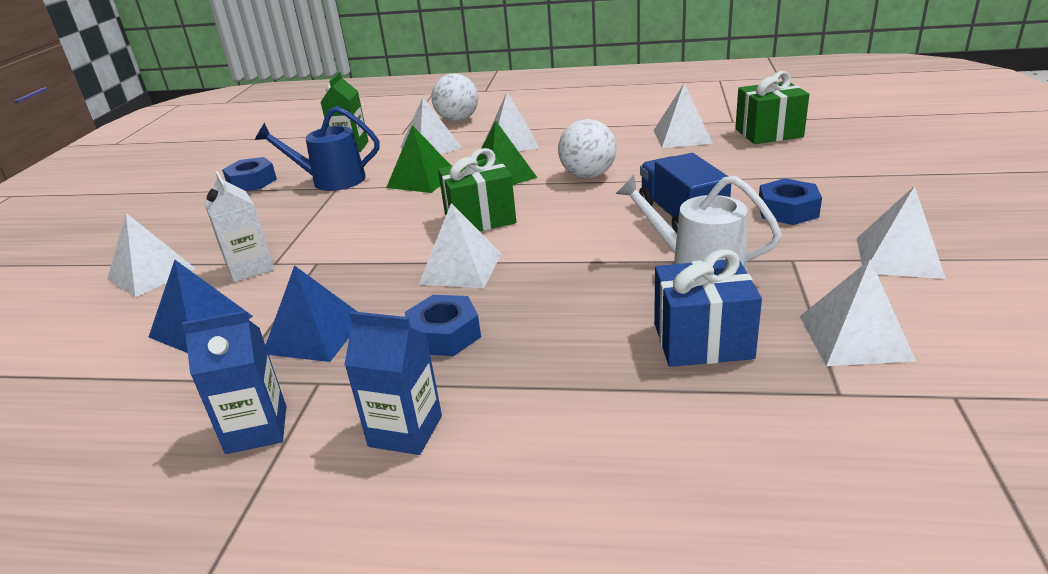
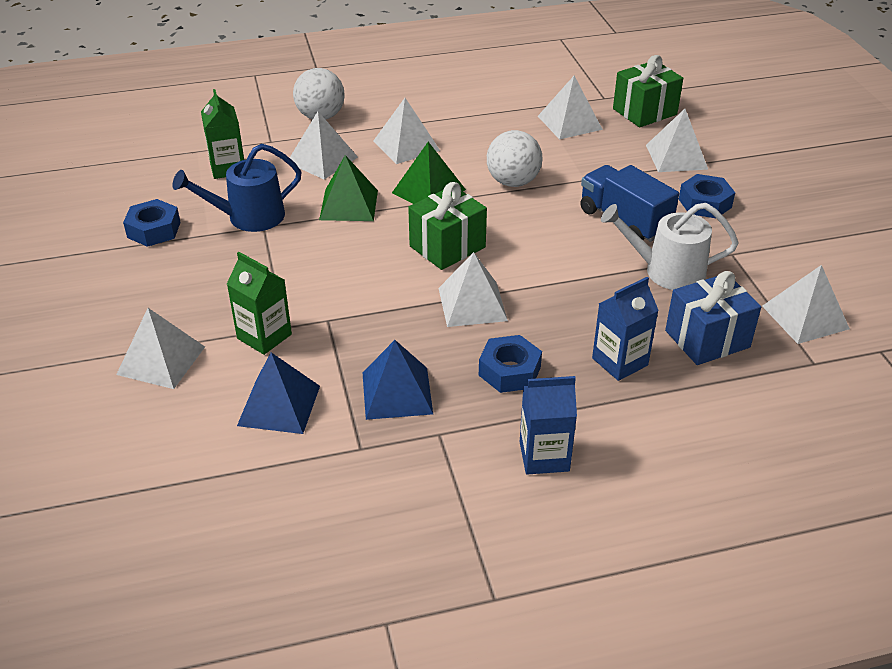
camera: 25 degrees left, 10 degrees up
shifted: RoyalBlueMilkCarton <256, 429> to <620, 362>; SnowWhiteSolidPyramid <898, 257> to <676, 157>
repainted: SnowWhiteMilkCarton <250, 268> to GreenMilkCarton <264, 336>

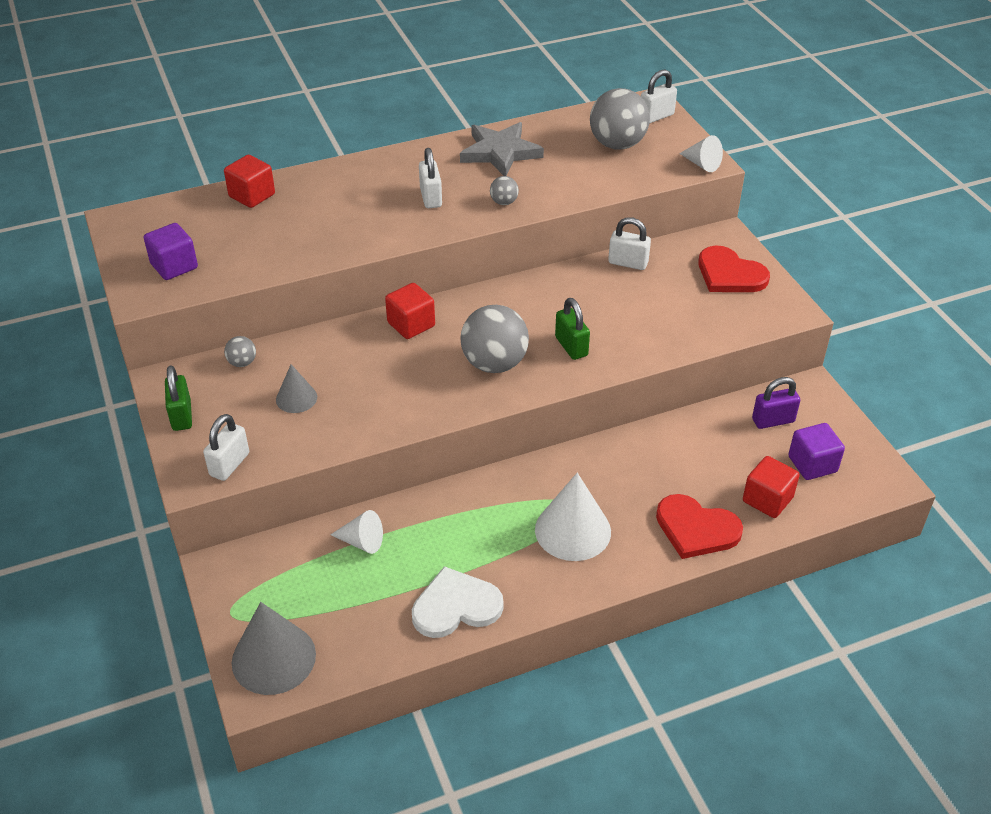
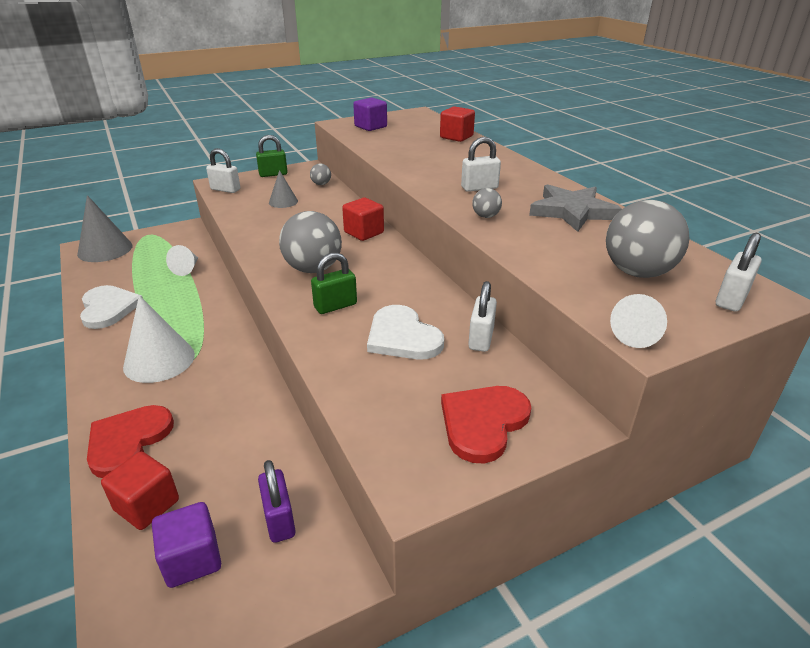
camera: 85 degrees right, 10 degrees down
new: SnowWhiteLoveHeart <402, 337>
rotated: SnowWhiteSmallLock <656, 116> = <731, 299> 75 degrees clockwise

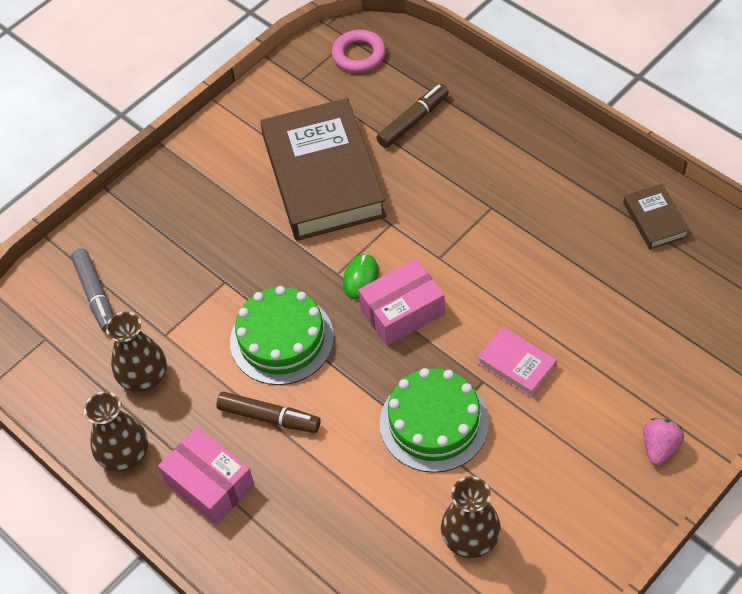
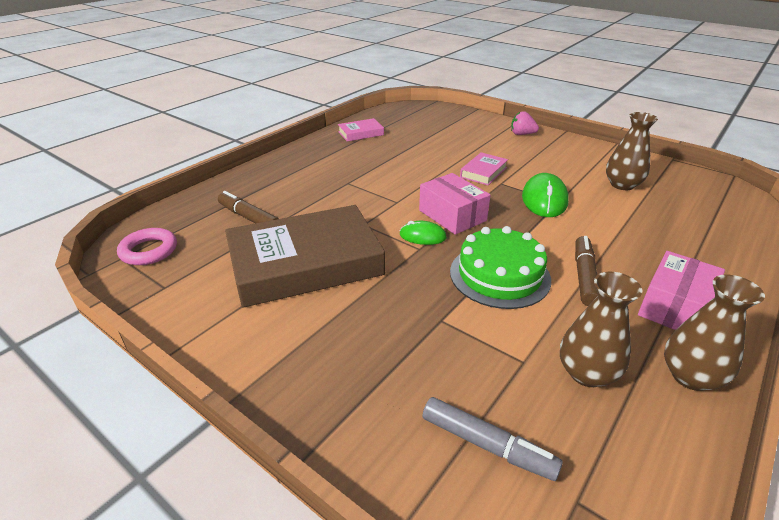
camera: 100 degrees left, 20 degrees down
swapped: GreenCake <434, 422> to GreenComputerMouse <544, 199>
repainted: BrownBook <654, 220> to RosyBook <361, 133>
rotated: GreyMarkerPen <95, 295> = <487, 445> 60 degrees clockwise

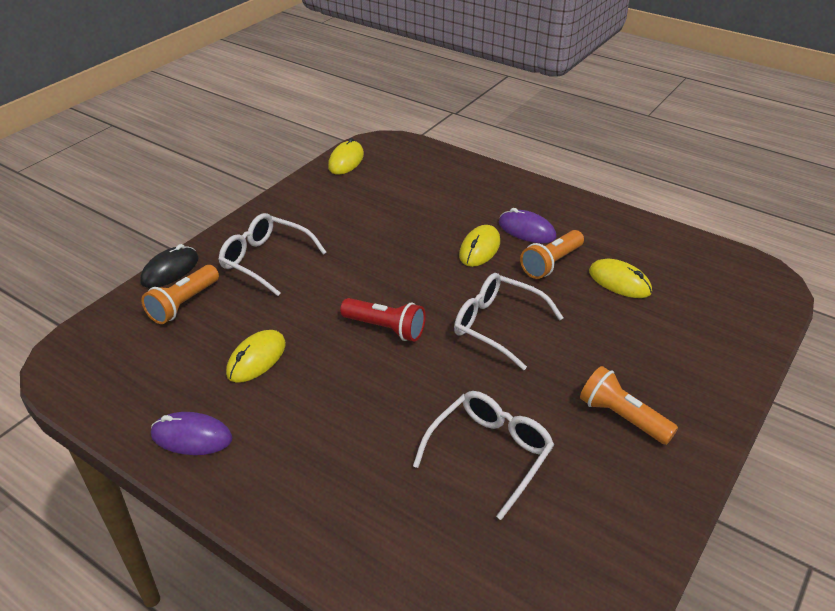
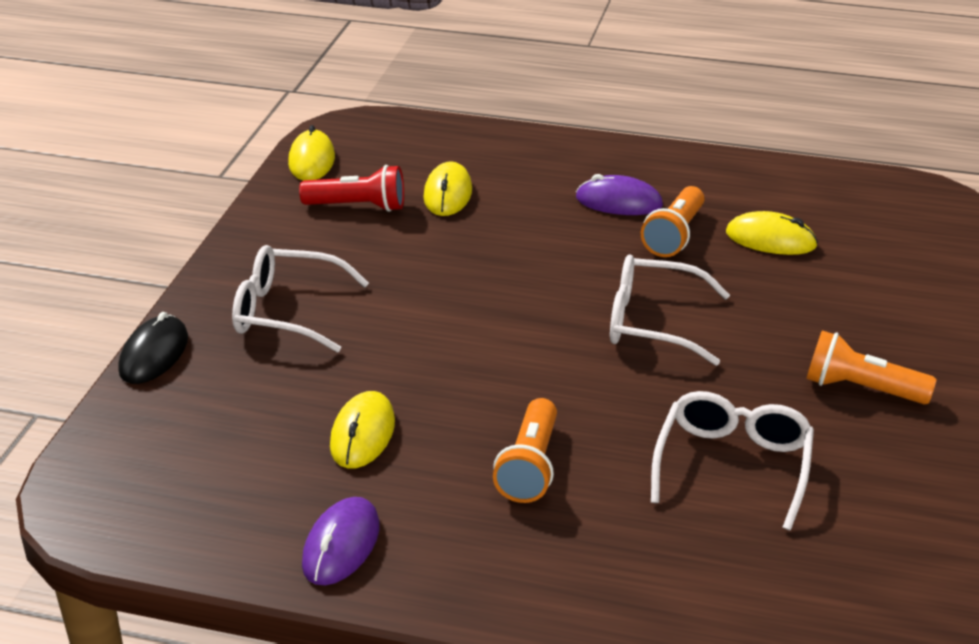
camera: 20 degrees left, 5 degrees down
shifted: OrangeColouredPocketTorch <183, 304> to <530, 466>; RedPocketTorch <385, 328> to <358, 206>; BrightYellowComputerMouse <479, 249> to <447, 194>
rotated: RoyalPurpleComputerMouse <192, 437> = <341, 545> 60 degrees counterclockwise

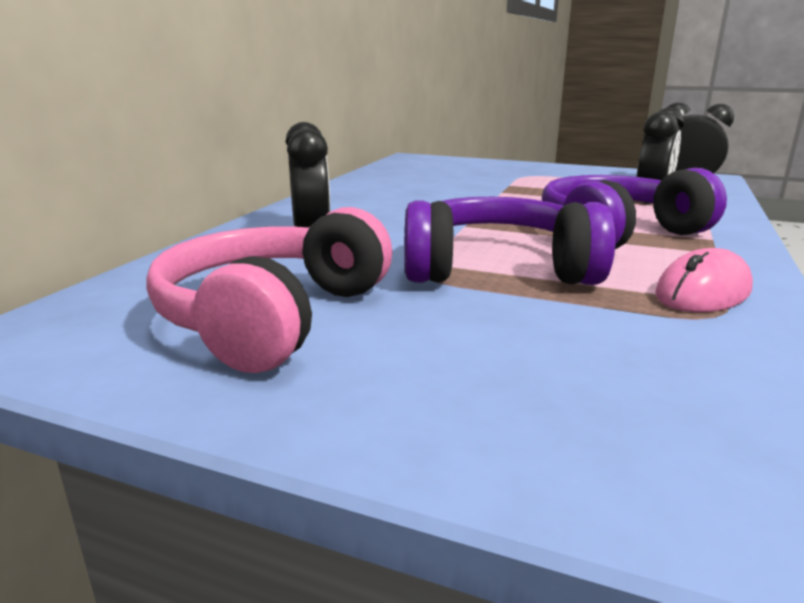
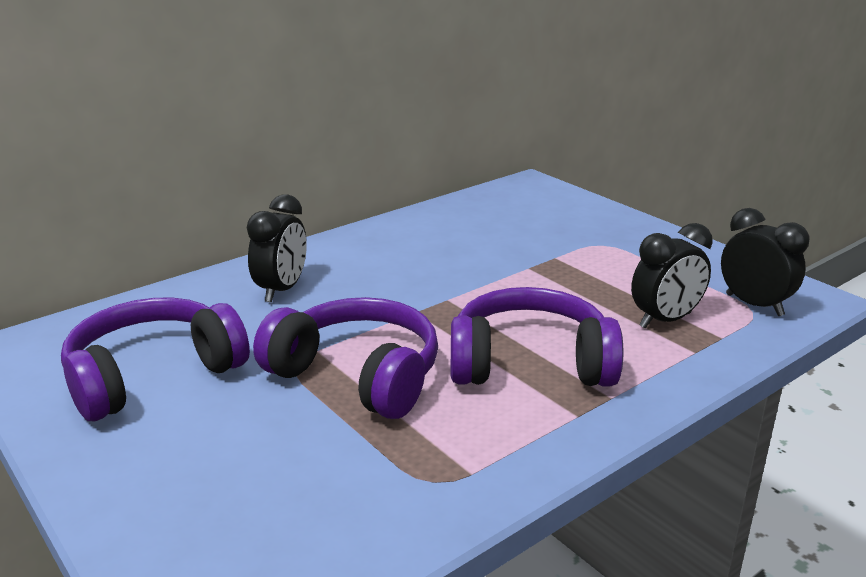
camera: 30 degrees right, 5 degrees up
gone: RosyComputerMouse <702, 292>
repainted: RosyHeadset <274, 316> to RoyalPurpleHeadset <153, 375>

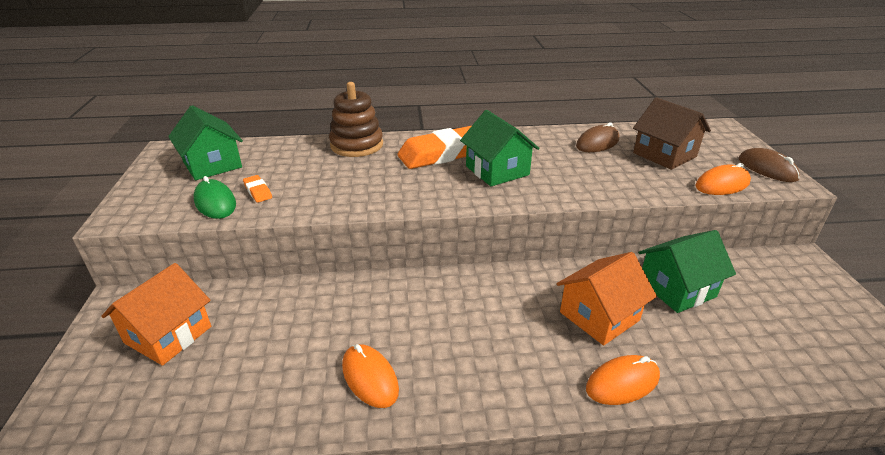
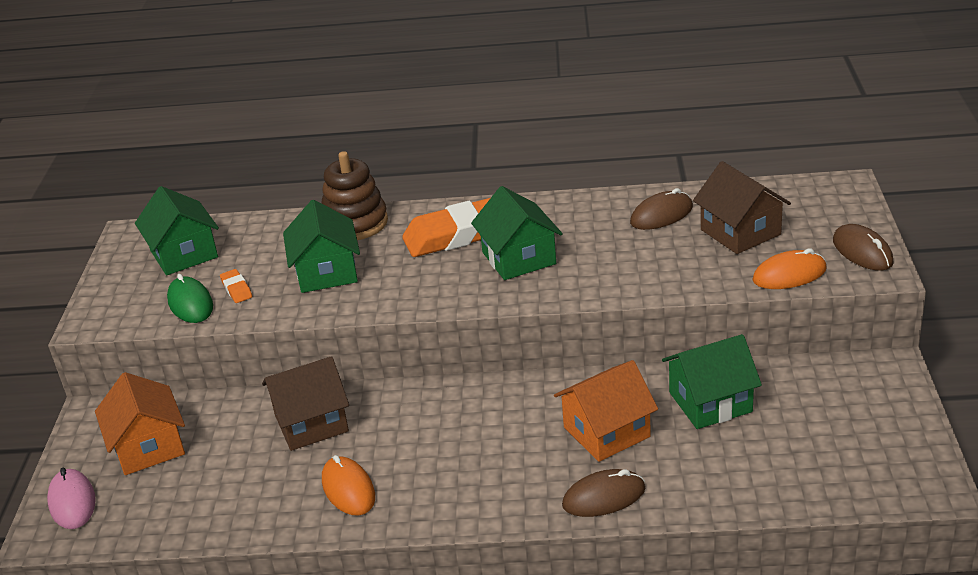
camera: 10 degrees right, 0 degrees up
new: RosyComputerMouse <72, 502>; BrownHouse <311, 423>; GreenHouse <326, 272>
repainted: OrangeColouredComputerMouse <622, 382> to BrownComputerMouse <604, 497>
rotated: OrangeColouredHouse <168, 334> = <148, 447> 60 degrees counterclockwise

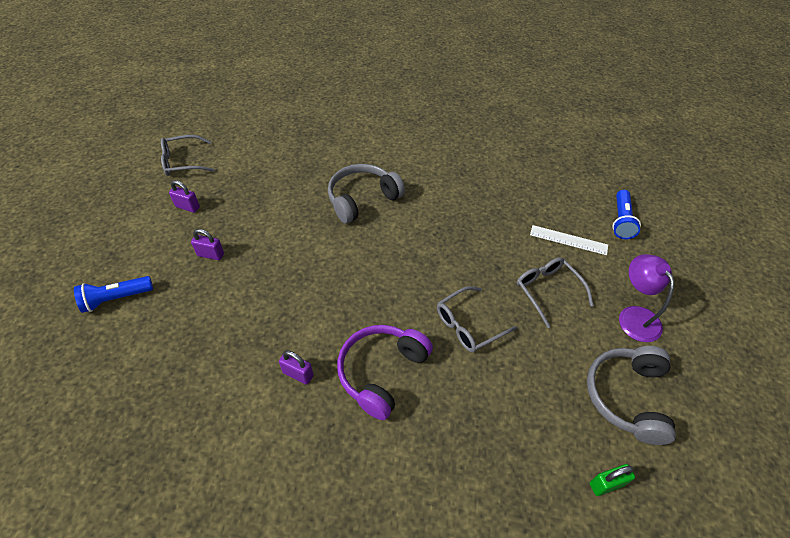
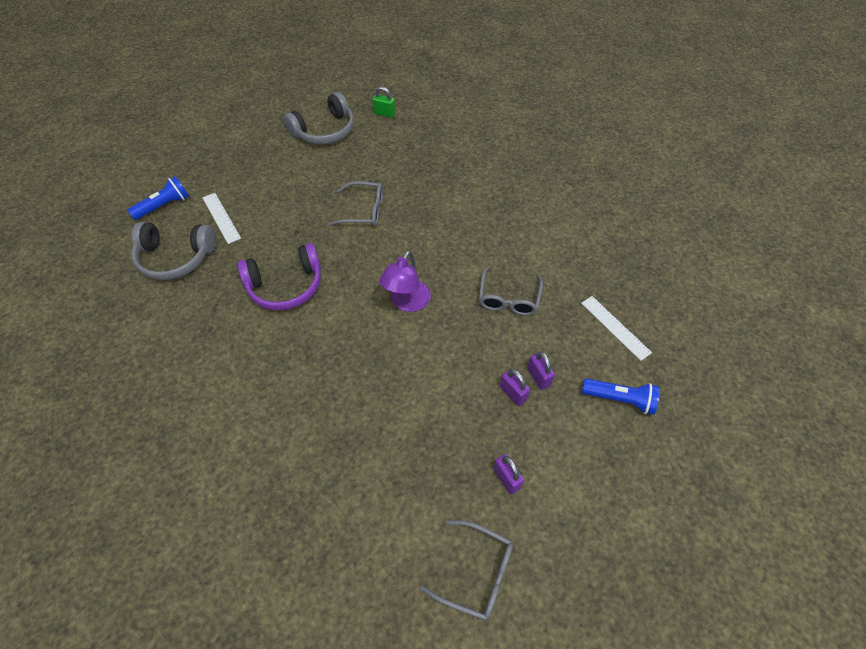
camera: 140 degrees left, 5 degrees up
new: SnowWhiteMeasuringStick <615, 327>
shifted: RoyalPurpleSmallLock <298, 374> to <538, 377>; GreyHeadset <362, 199> to <175, 257>; RoyalPurpleHeadset <382, 372> to <285, 285>; GreyEyeglasses <548, 291> to <508, 298>; RoyalPurpleReadingLamp <634, 316> to <407, 302>

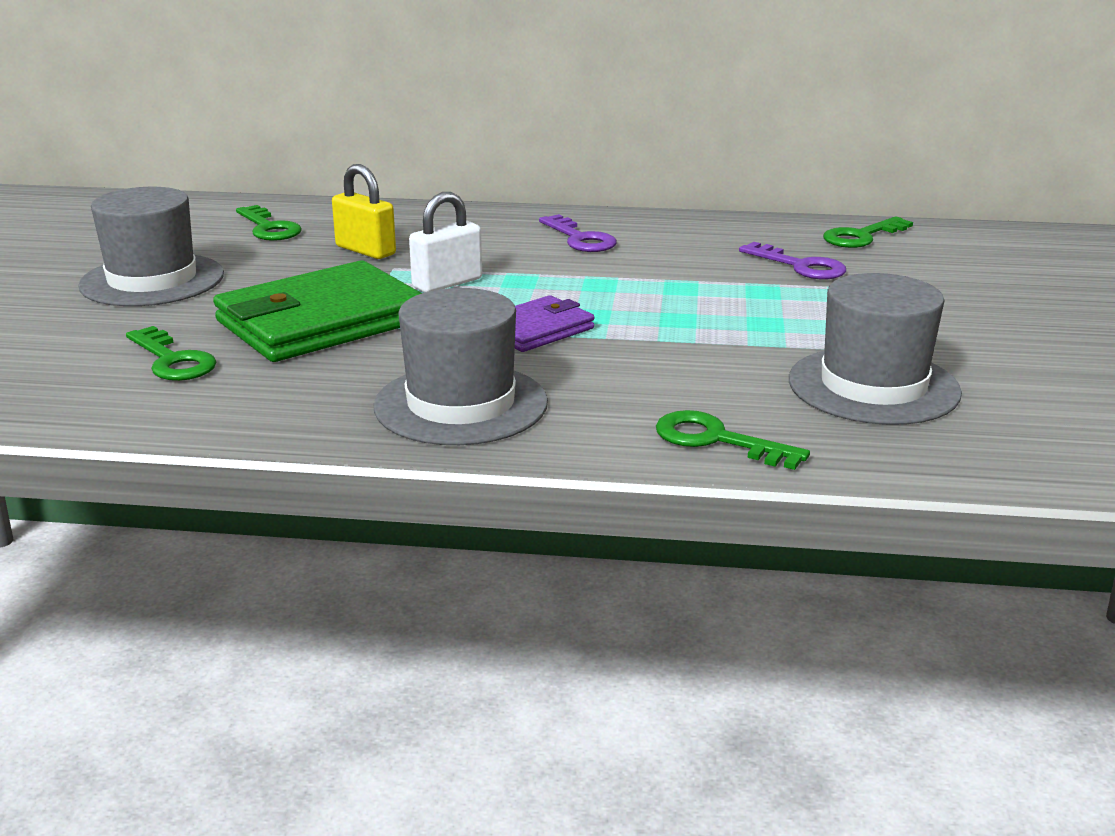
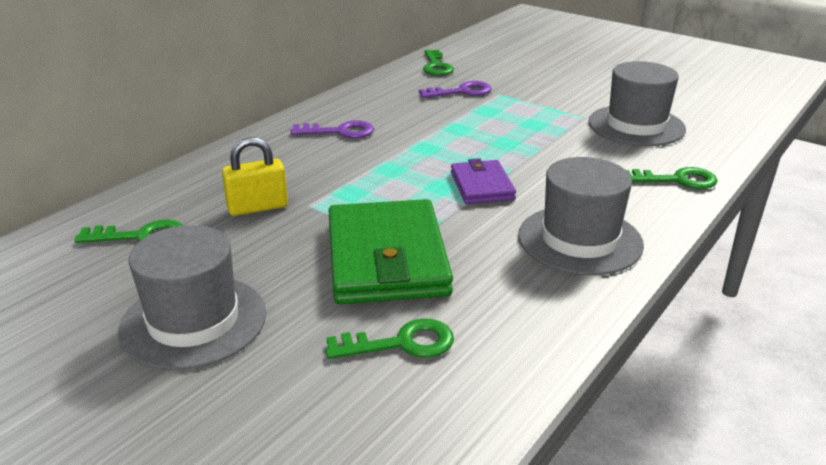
camera: 60 degrees left, 5 degrees up
gone: SnowWhiteSmallLock <447, 283>
rotated: GreenKey <716, 440> = <677, 180> 150 degrees counterclockwise

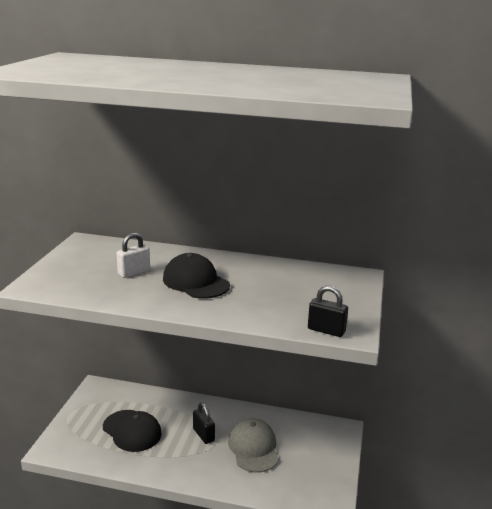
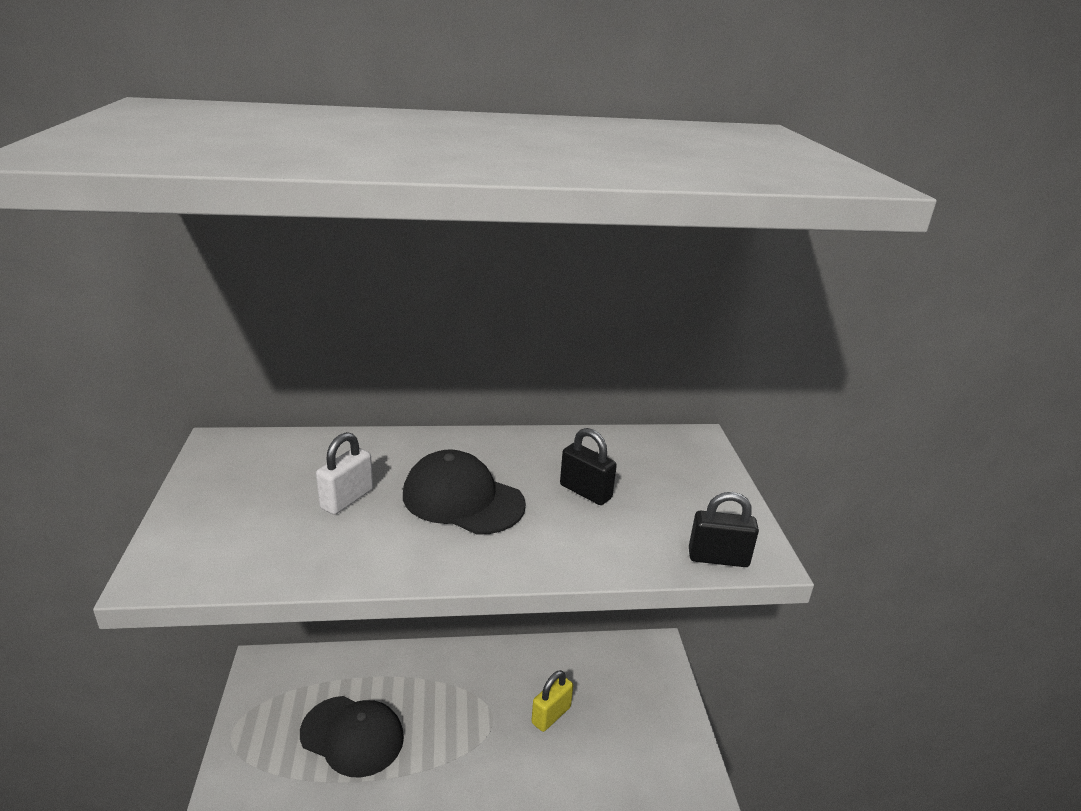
camera: 20 degrees left, 5 degrees up
shifted: EbonySmallLock <203, 435> to <585, 492>
swapped: GreyCap <253, 448> to BrightYellowSmallLock <551, 715>

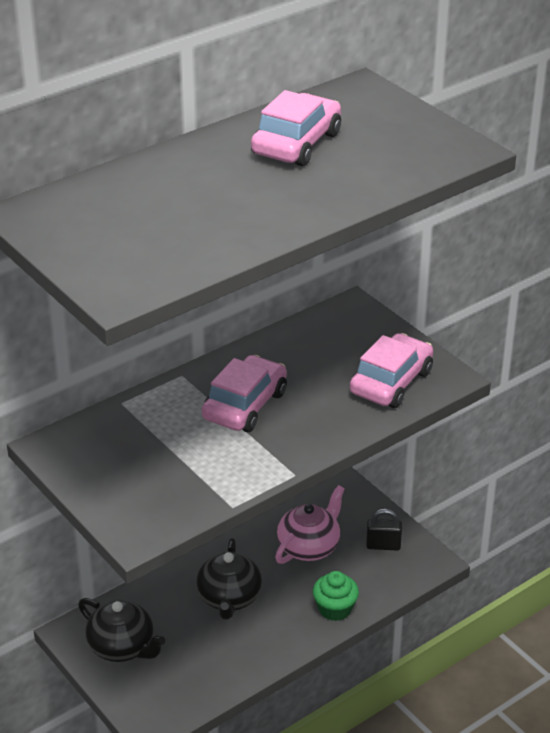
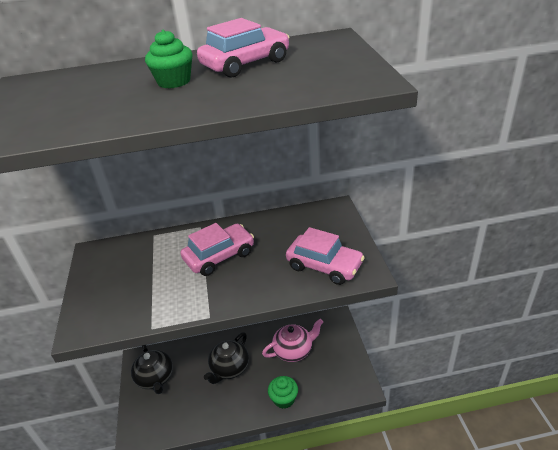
camera: 30 degrees right, 0 degrees up
gone: EbonySmallLock <383, 545>
new: GreenMuffin <174, 82>
rotated: RosyToyCar <391, 382> = <324, 266> 60 degrees clockwise

